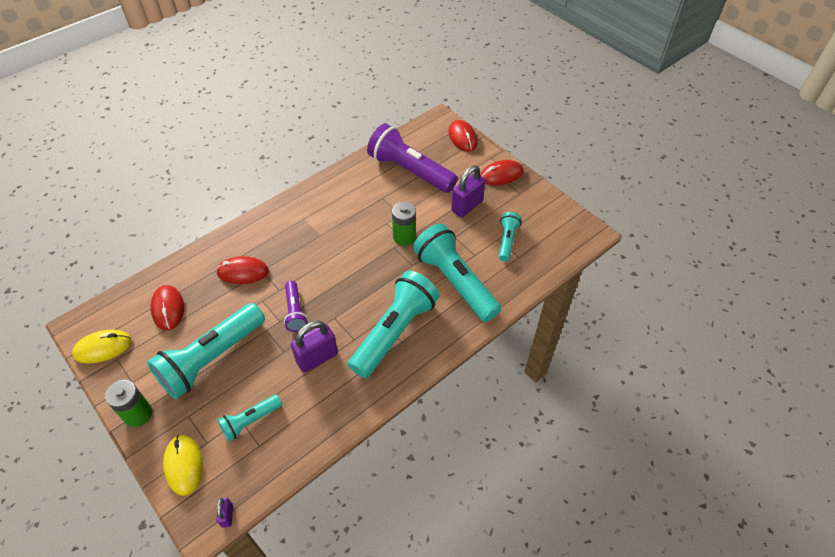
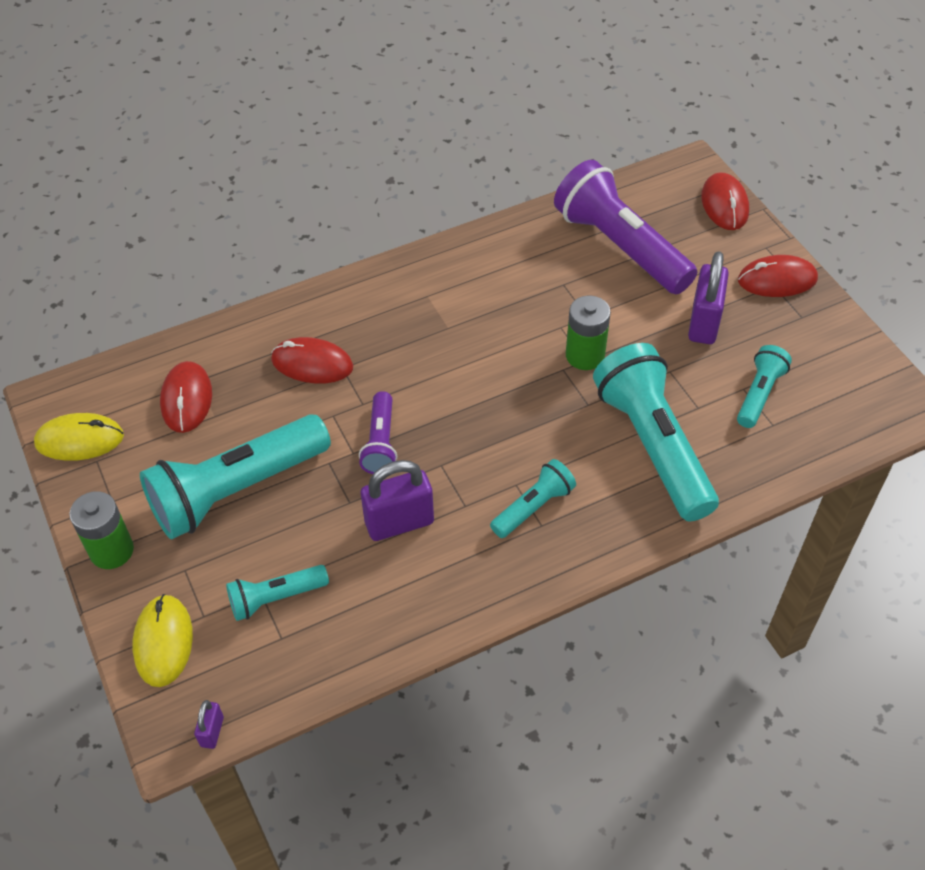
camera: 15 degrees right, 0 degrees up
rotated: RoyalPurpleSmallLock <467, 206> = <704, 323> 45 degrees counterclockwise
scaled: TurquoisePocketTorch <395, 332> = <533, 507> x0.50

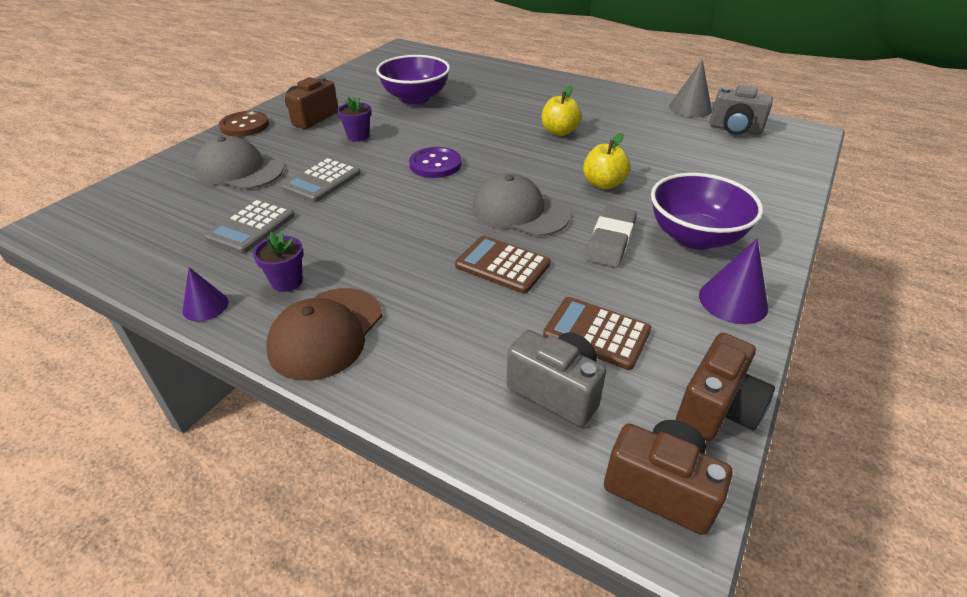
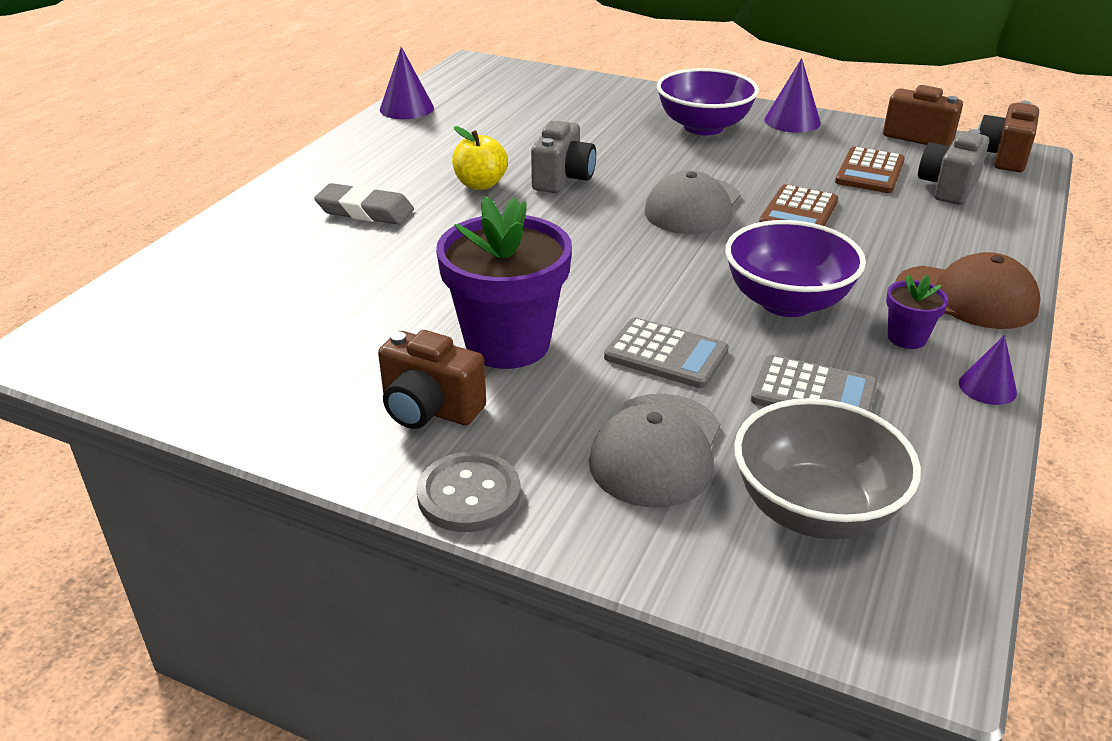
camera: 95 degrees left, 5 degrees down
gone: RoyalPurpleSewingButton <435, 164>; BrightYellowApple <603, 184>
new: GreyServingBowl <814, 510>
shifted: RoyalPurpleServingBowl <415, 98> to <786, 302>; GreyEraser <610, 241> to <365, 211>; GreyCompactCamera <734, 129> to <563, 179>
repainted: BrownSewingButton <244, 126> to GreySewingButton <469, 495>; GreyConeShape <690, 108> to RoyalPurpleConeShape <406, 108>
scaled: RoyalPurplePlantPot <358, 136> = <507, 344> x2.21

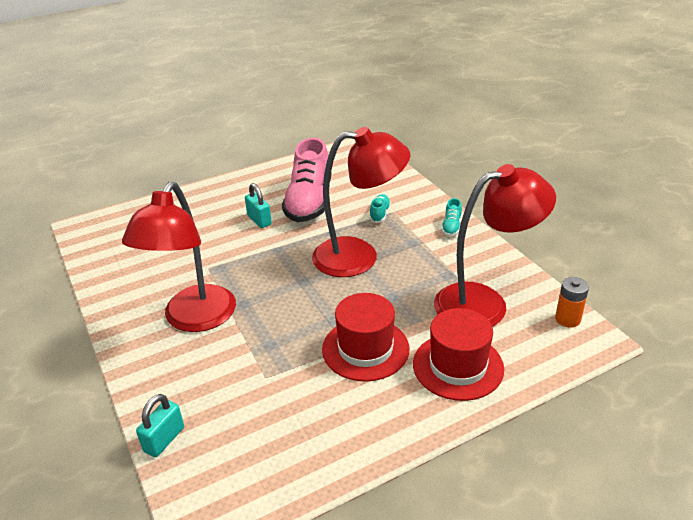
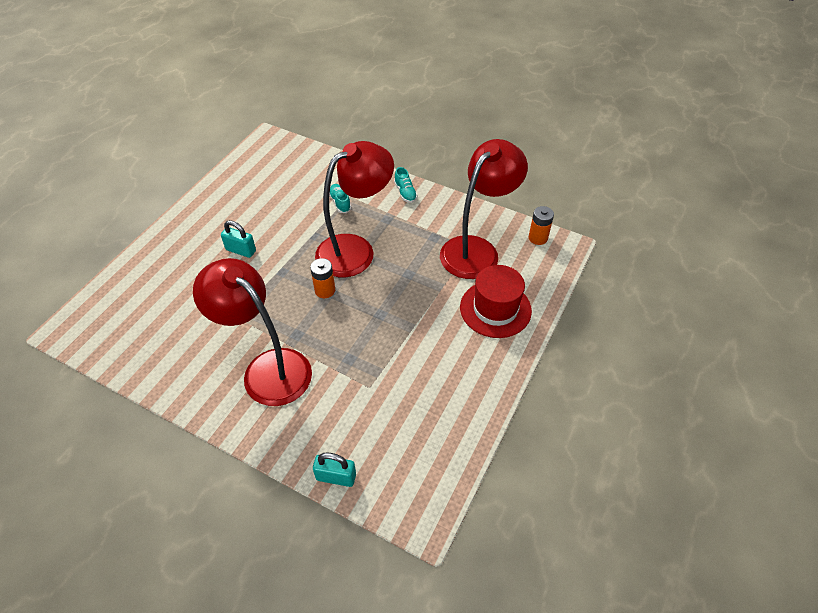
camera: 35 degrees left, 15 degrees up
gone: RosyLaceUpShoe <309, 202>; RedTopHat <365, 349>
new: OrangeColouredAaBattery <325, 290>
rotated: RedReadingLamp <194, 319> = <267, 368> 150 degrees clockwise; TurquoiseSmallLock <164, 439> = <336, 477> 75 degrees counterclockwise

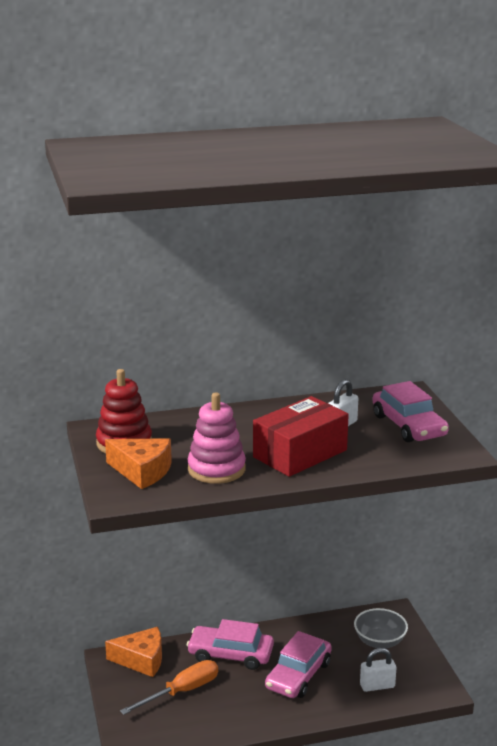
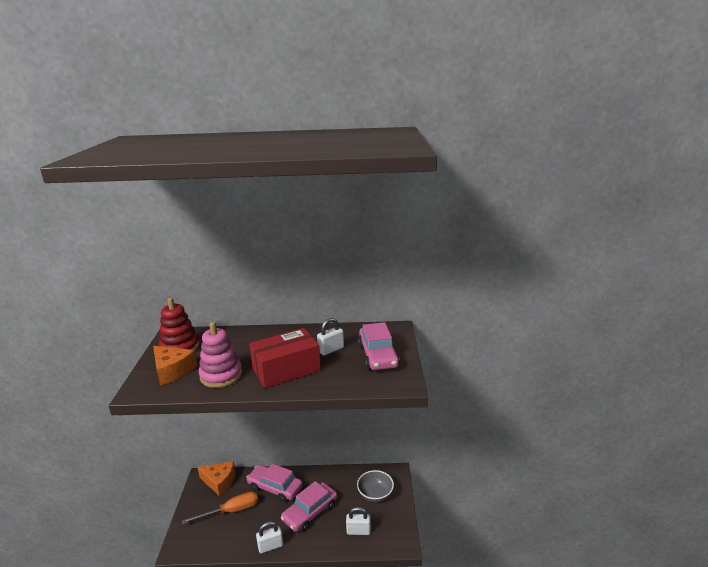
camera: 15 degrees right, 0 degrees up
new: SnowWhiteSmallLock <270, 546>

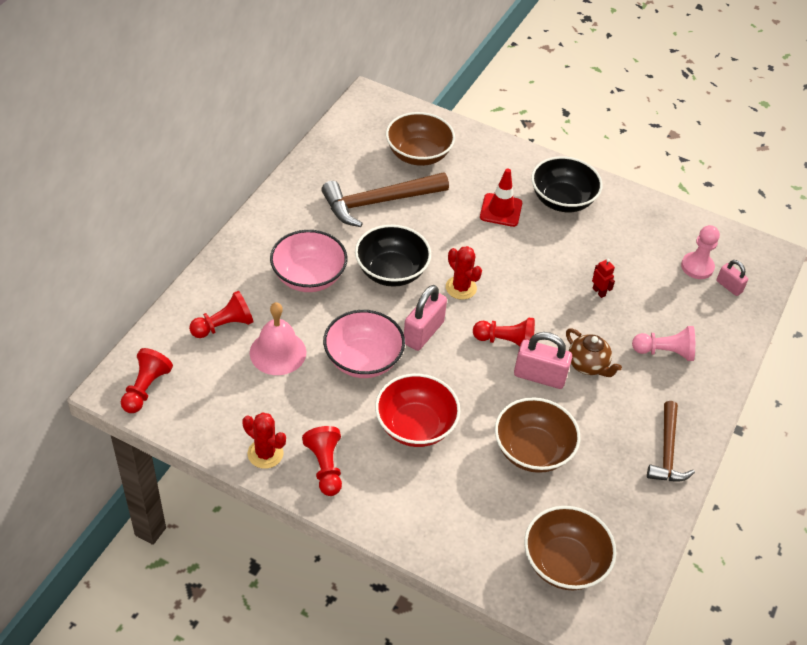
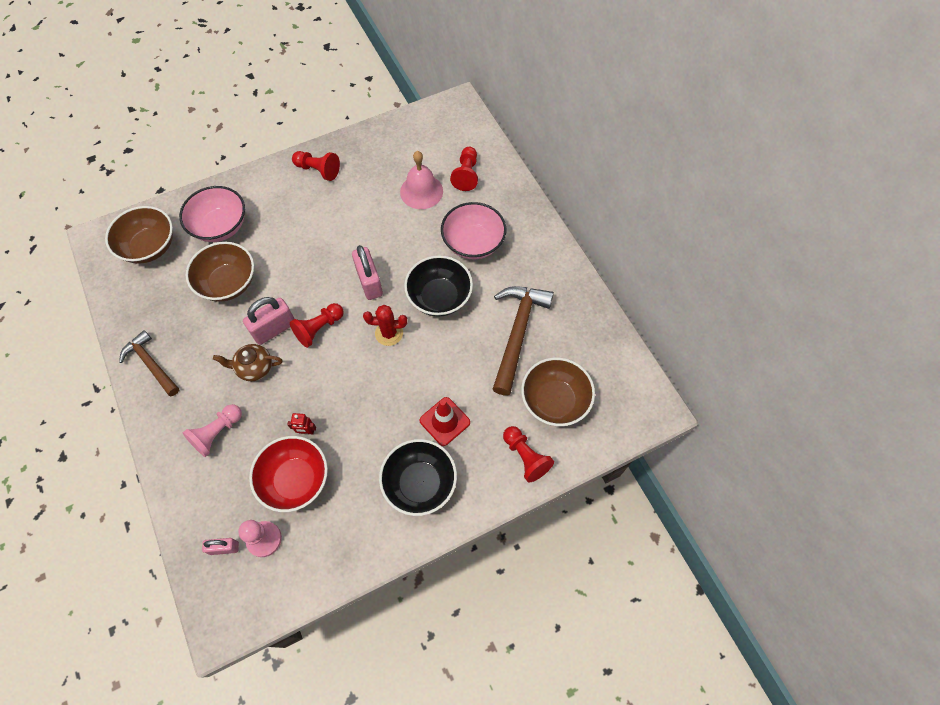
camera: 130 degrees right, 15 degrees up
gone: RedPricklyPlant <265, 453>
shifted: RedPawn <146, 388> to <525, 457>; RosyServingBowl <363, 360> to <220, 226>; RedServingBowl <415, 426> to <295, 480>

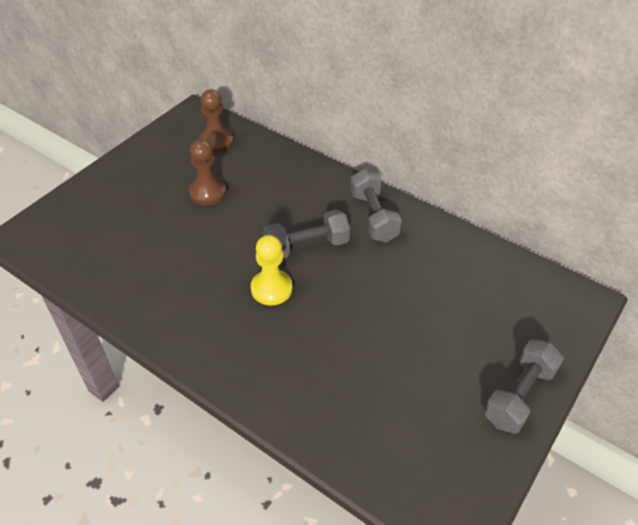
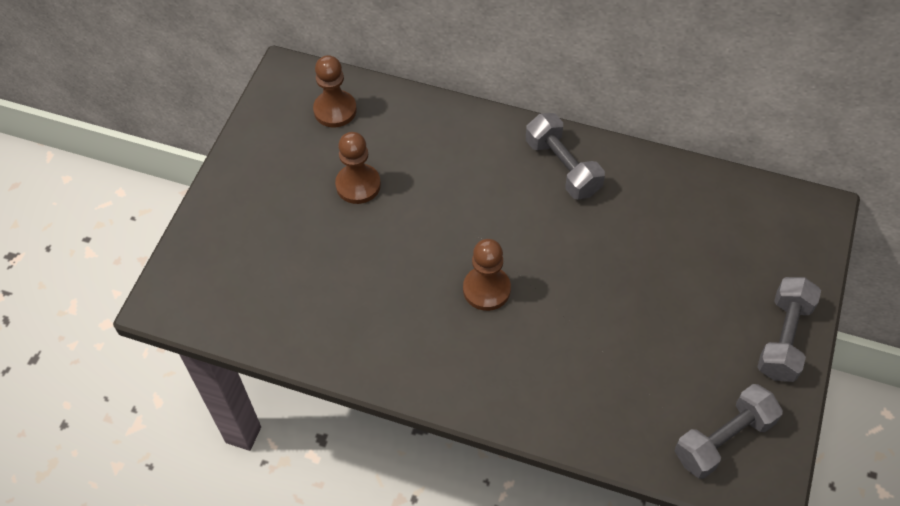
camera: 15 degrees left, 10 degrees up
shifted: GreyFreeWeight <307, 246> to <723, 439>
repainted: BrightYellowPawn <271, 289> to BrownPawn <486, 289>

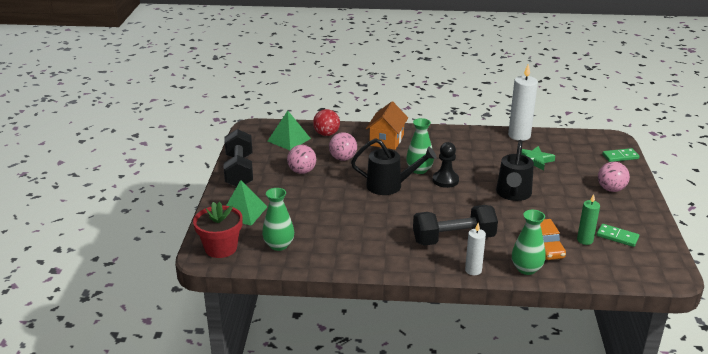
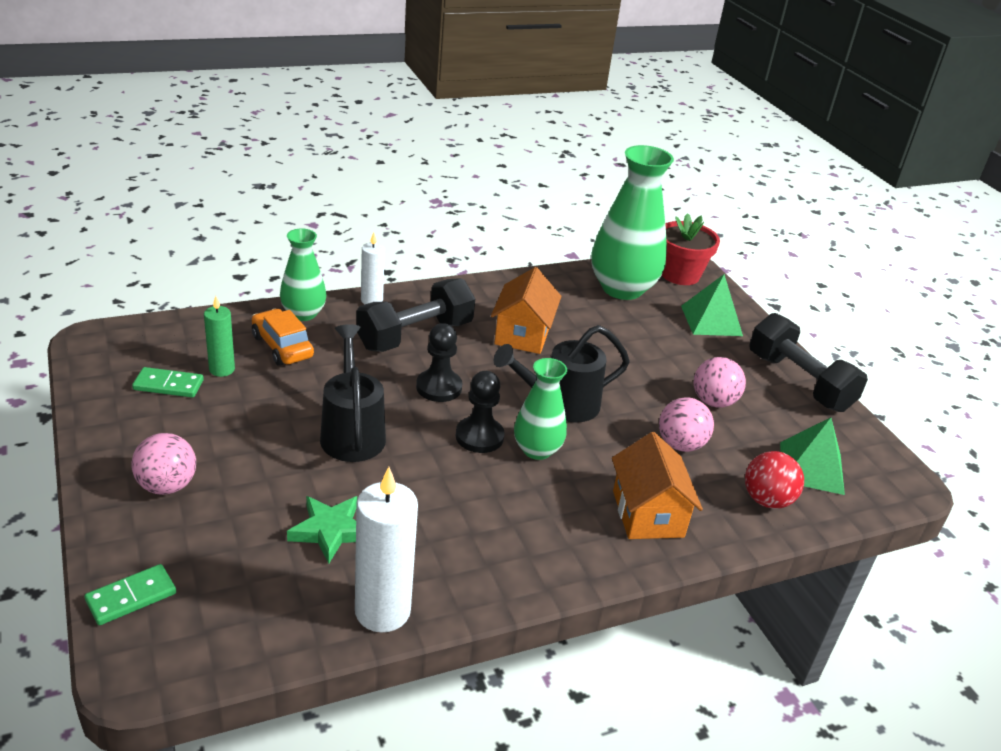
camera: 150 degrees right, 5 degrees up
new: EbonyPawn <439, 387>; OrangeColouredHouse <523, 334>
scaled: GreenTallVase <279, 245> = <622, 288> x1.78

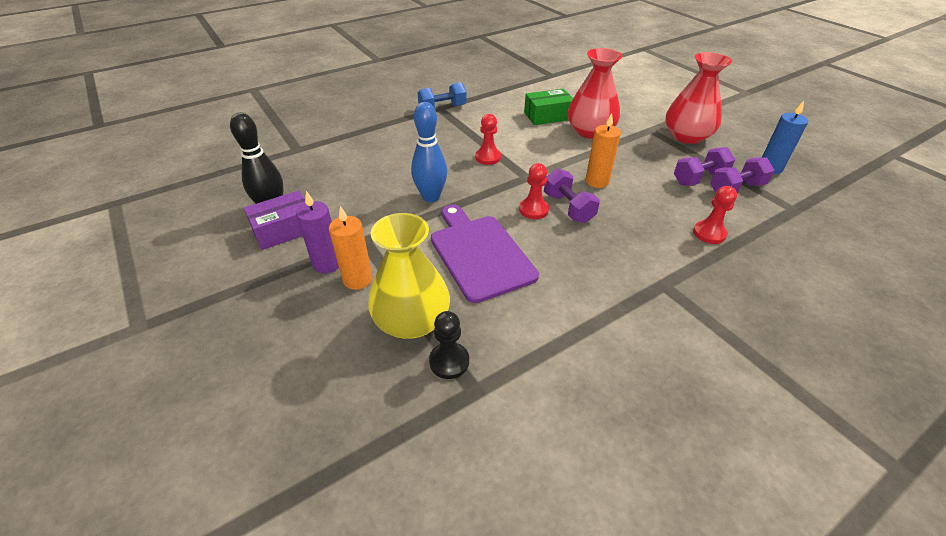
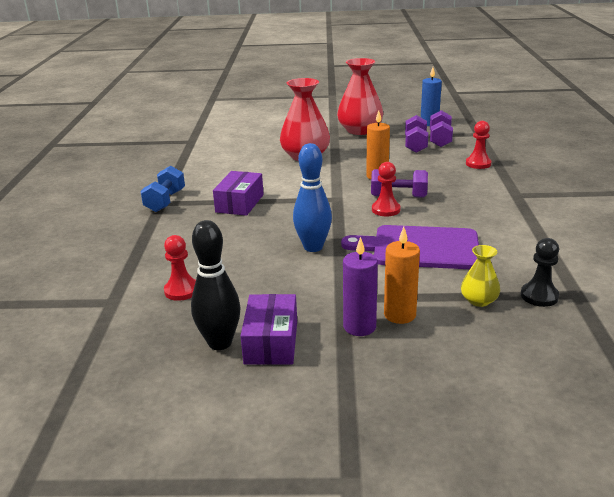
camera: 55 degrees left, 15 degrees down
gone: GreenParcel <547, 116>
new: RoyalPurpleParcel <240, 203>
shifted: RedPawn <488, 157> to <181, 290>
scaled: BrightYellowTallVase <412, 320> = <479, 300> x0.50

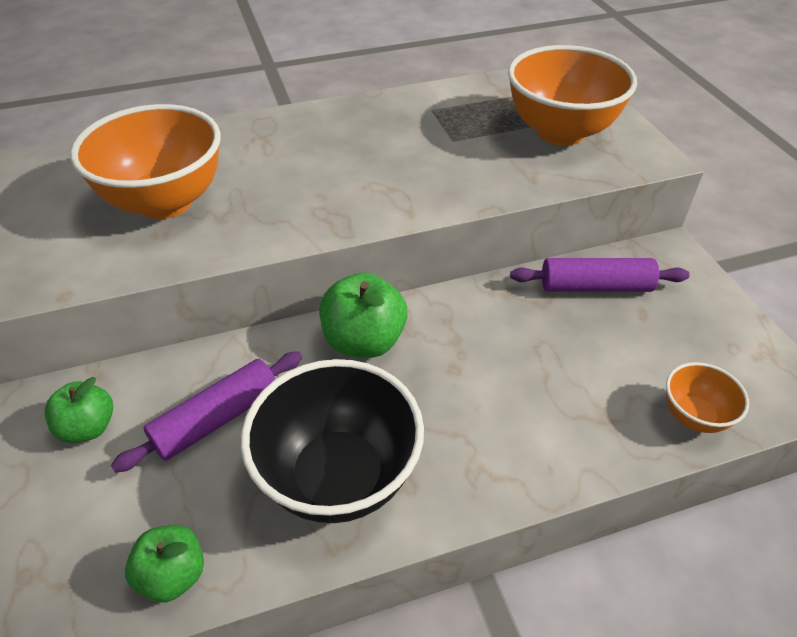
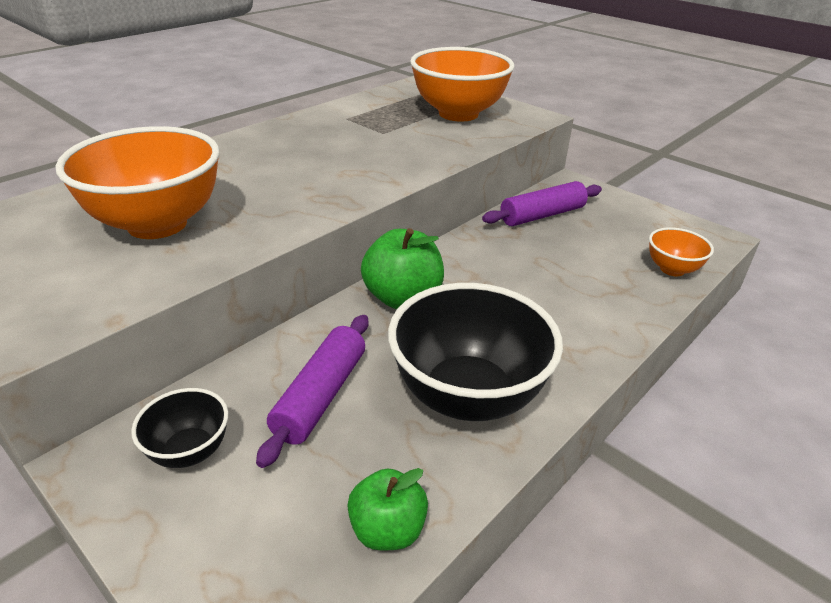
camera: 30 degrees left, 10 degrees down
swapped: GreenApple <88, 427> to EbonyServingBowl <189, 451>

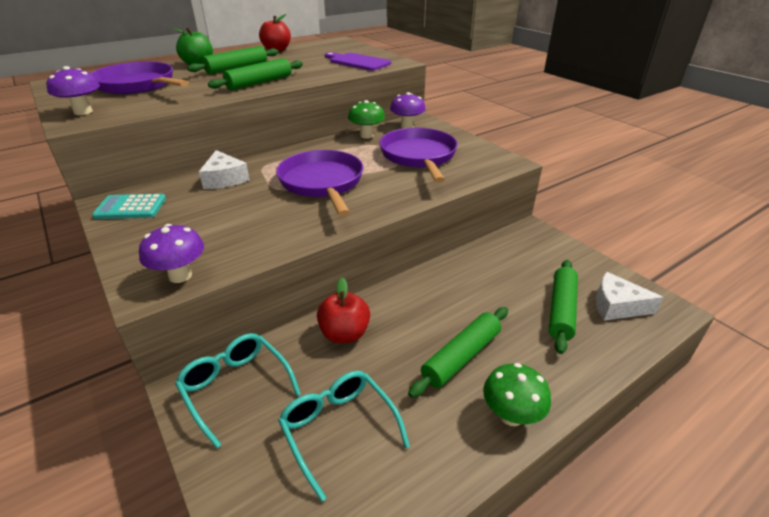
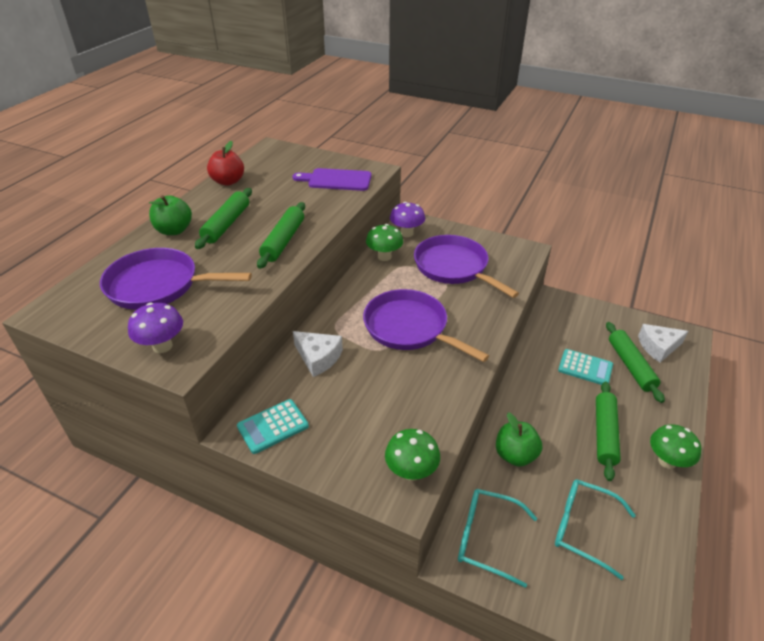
camera: 30 degrees left, 5 degrees up
new: TurquoiseAddingMachine <585, 368>
repainted: RoyalPurpleToadstool <180, 276> to GreenToadstool <411, 471>; RedApple <344, 334> to GreenApple <515, 455>

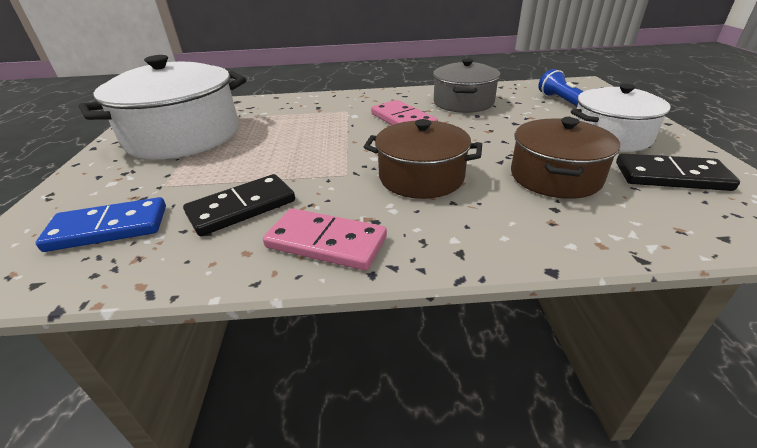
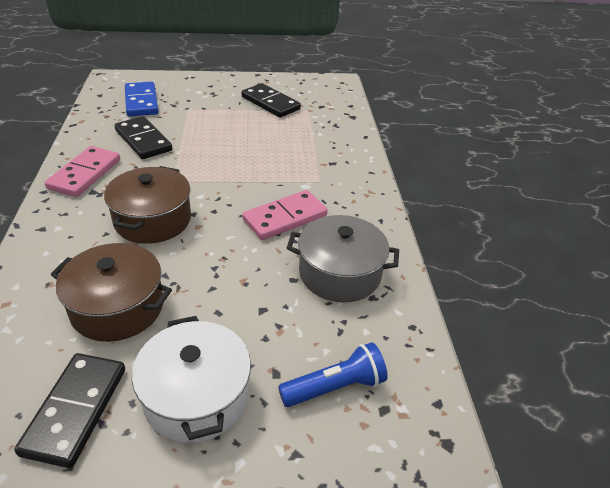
camera: 85 degrees right, 5 degrees up
swapped: SnowWhitePot <183, 136> to EbonyDomino <270, 103>

